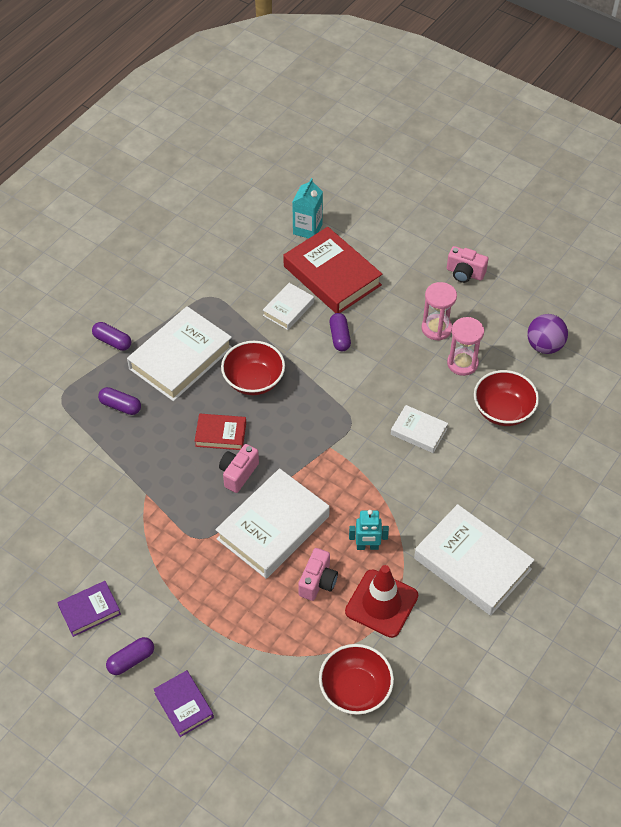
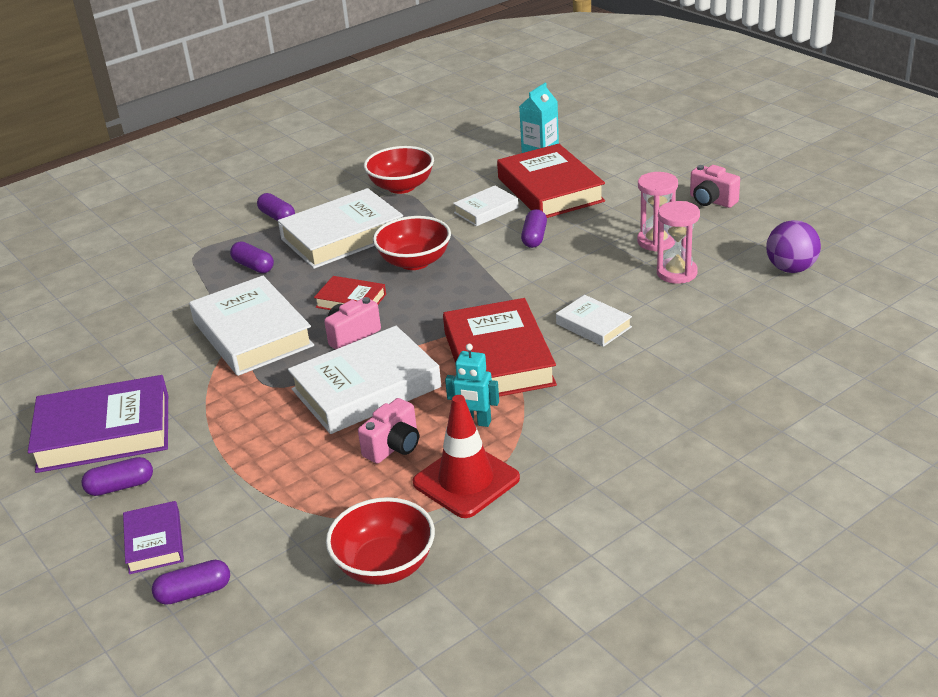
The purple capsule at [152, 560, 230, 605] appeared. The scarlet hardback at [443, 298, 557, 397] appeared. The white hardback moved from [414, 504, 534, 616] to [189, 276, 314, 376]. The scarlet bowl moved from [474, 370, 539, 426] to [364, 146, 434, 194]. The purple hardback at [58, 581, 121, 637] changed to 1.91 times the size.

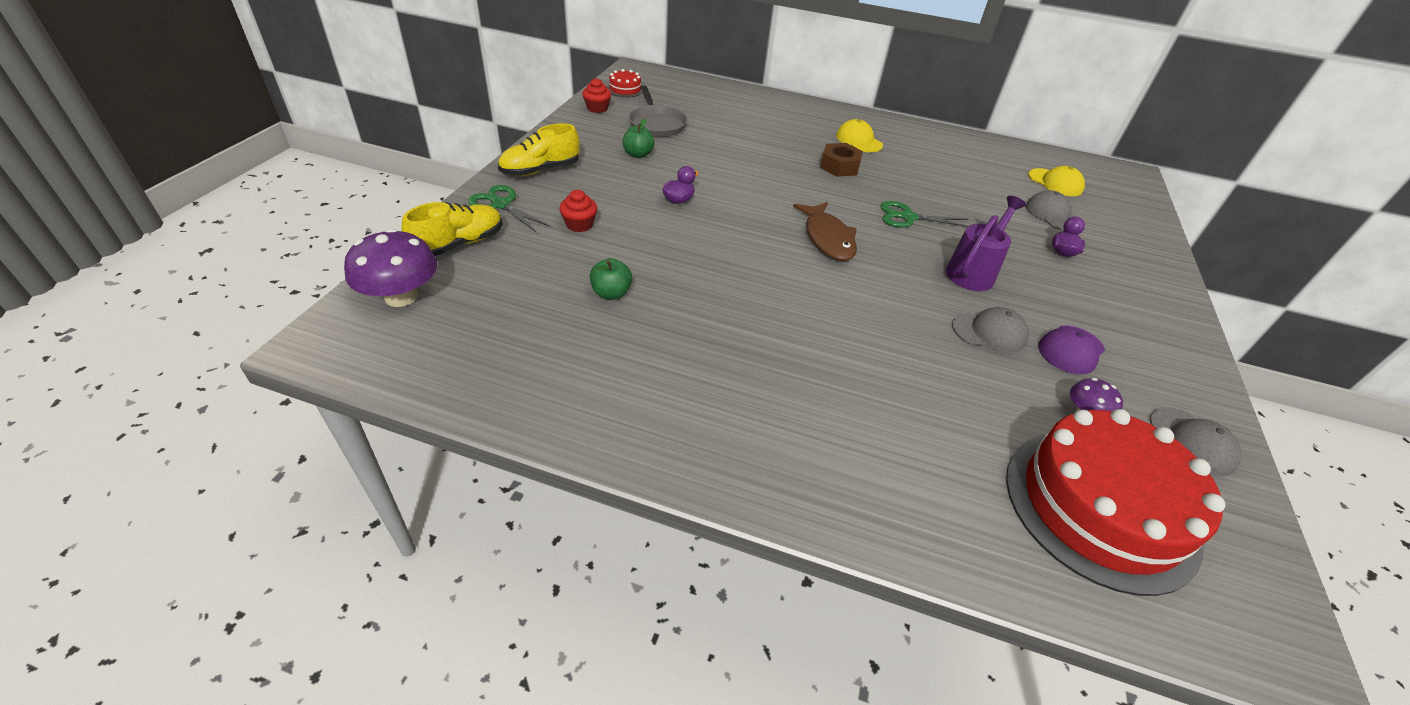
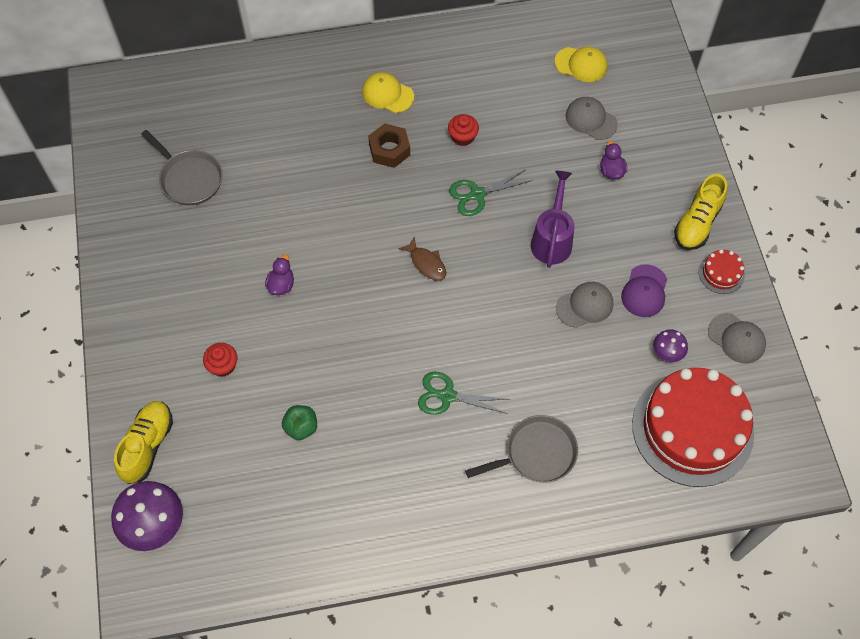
The green apple at [622, 119, 654, 158] disappeared. The ash-grey skillet at [465, 415, 578, 483] appeared. The green scissors moved from [468, 185, 551, 232] to [418, 372, 508, 415]. The golden lace-up shoe moved from [498, 123, 580, 176] to [674, 174, 727, 250]. The scarlet cupcake moved from [582, 78, 611, 113] to [448, 114, 479, 146]. The scarlet layer cake moved from [607, 69, 643, 97] to [698, 249, 745, 294]. The russet fish figure at [793, 202, 857, 261] changed to 0.61 times the size.

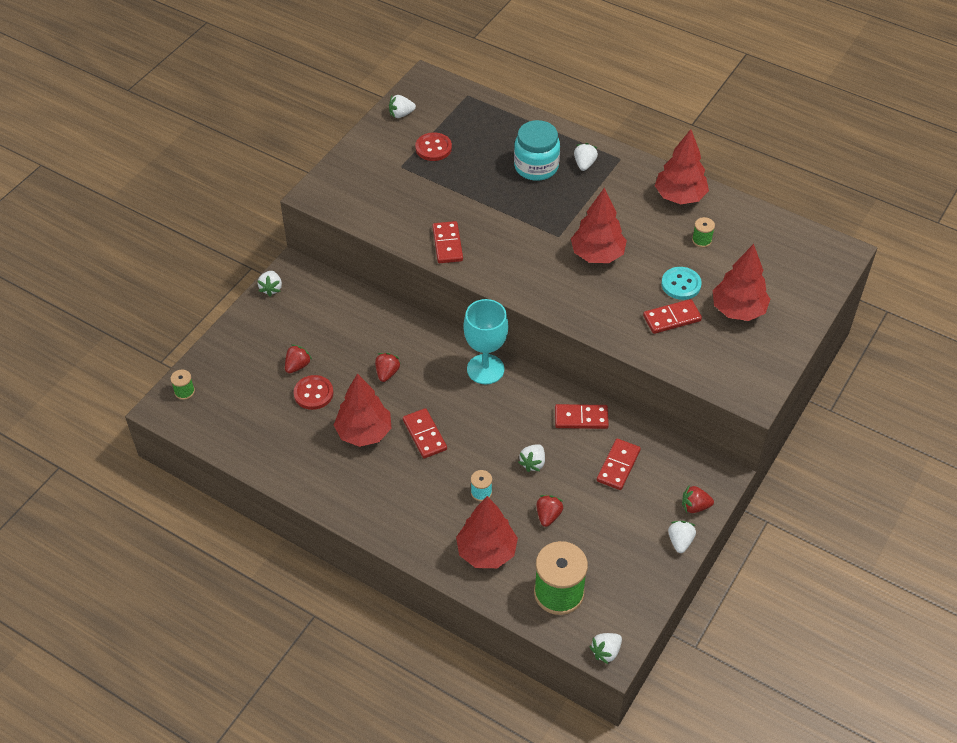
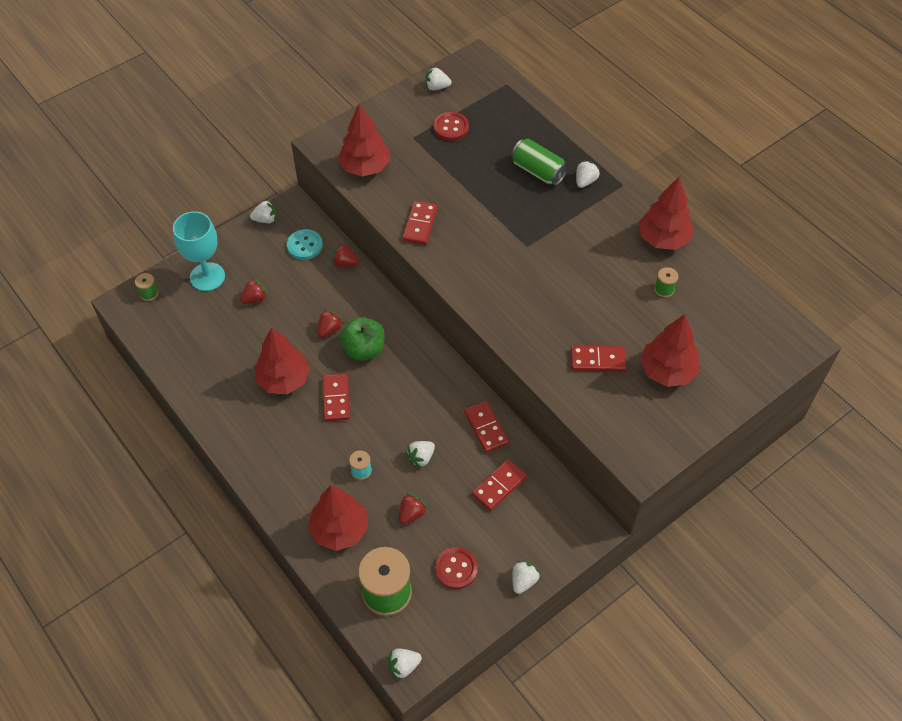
The green apple at [340, 317, 385, 361] appeared. The scarlet button moved from [294, 375, 333, 410] to [435, 547, 478, 589]. The aqua goblet moved from [463, 299, 508, 384] to [173, 211, 225, 291]. The scarlet tree moved from [571, 188, 627, 263] to [338, 103, 390, 177]. The aqua button moved from [661, 267, 702, 300] to [287, 229, 323, 260]. The scarlet strawberry moved from [682, 485, 714, 513] to [332, 243, 359, 267]. The aqua preserve jar at [514, 120, 560, 181] was replaced by the green can at [511, 139, 568, 185]. The white strawberry at [258, 271, 282, 296] turned 120 degrees counterclockwise. The scarlet domino piece at [555, 404, 609, 429] turned 45 degrees clockwise.

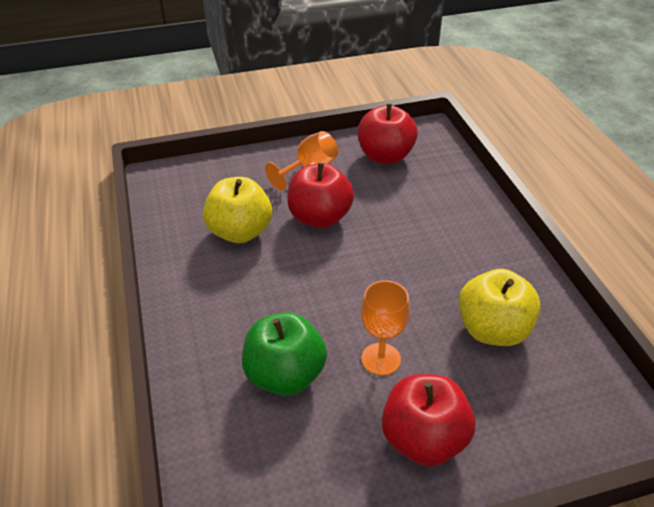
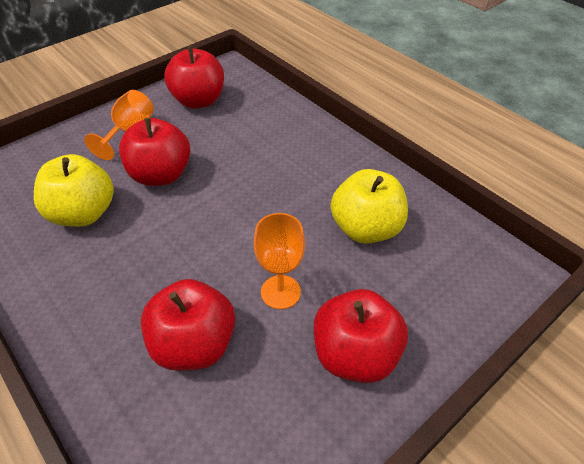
The green apple at [242, 312, 327, 396] became the scarlet apple at [141, 279, 235, 371].

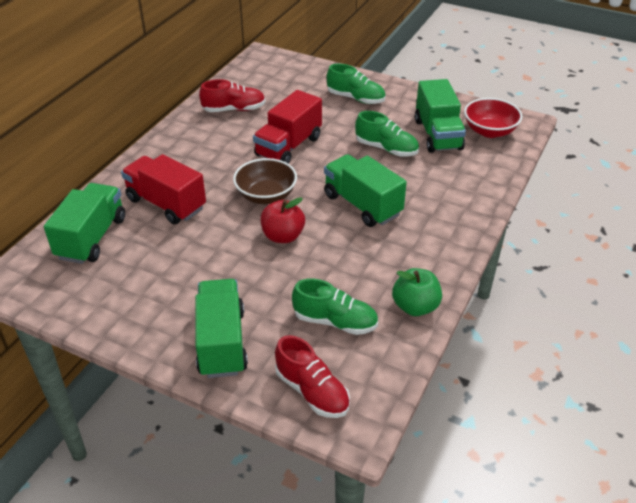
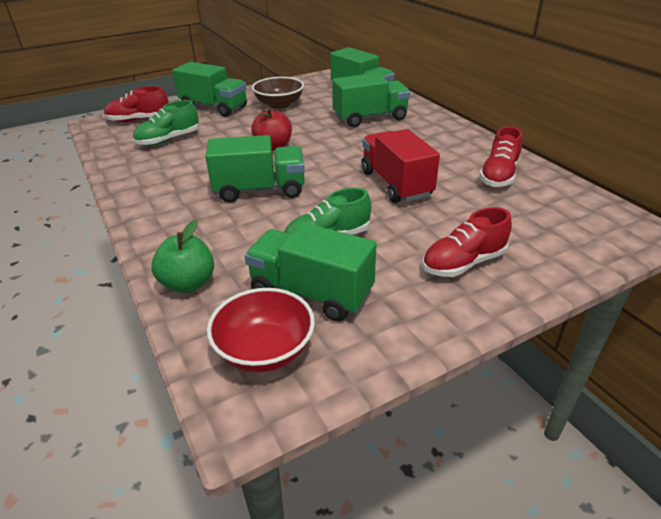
The russet bowl moved from [233, 158, 297, 204] to [252, 77, 304, 109]. The green apple moved from [392, 268, 442, 316] to [151, 220, 214, 293]. The scarlet lorry at [121, 154, 206, 224] became the green lorry at [332, 73, 410, 127]. The green lace-up shoe at [327, 64, 385, 104] became the scarlet lace-up shoe at [422, 207, 512, 277].

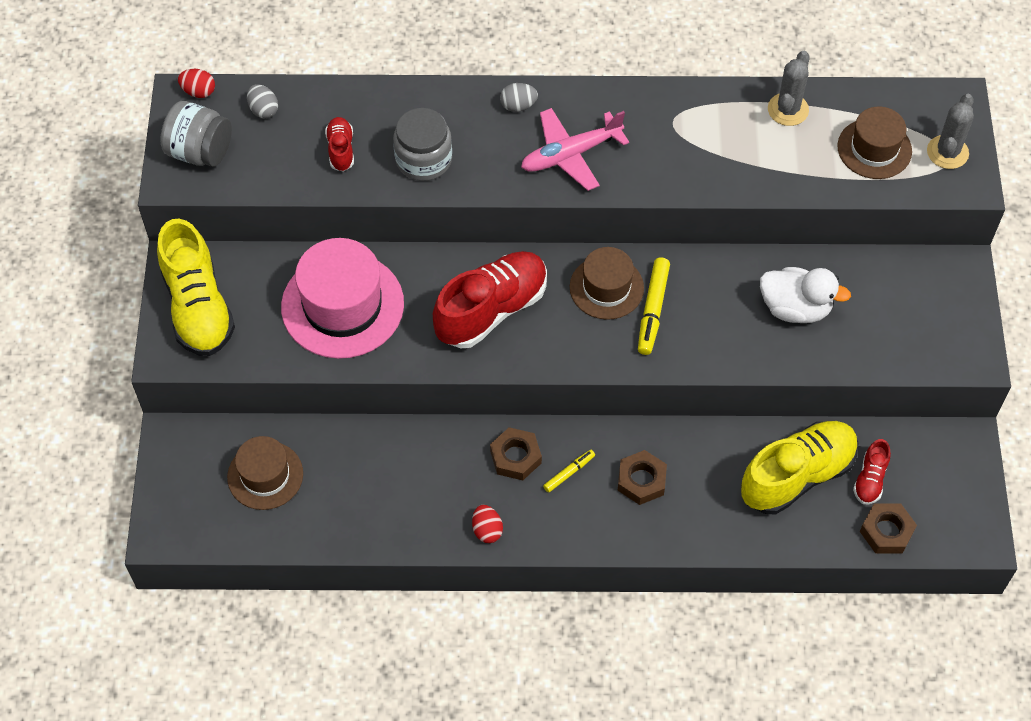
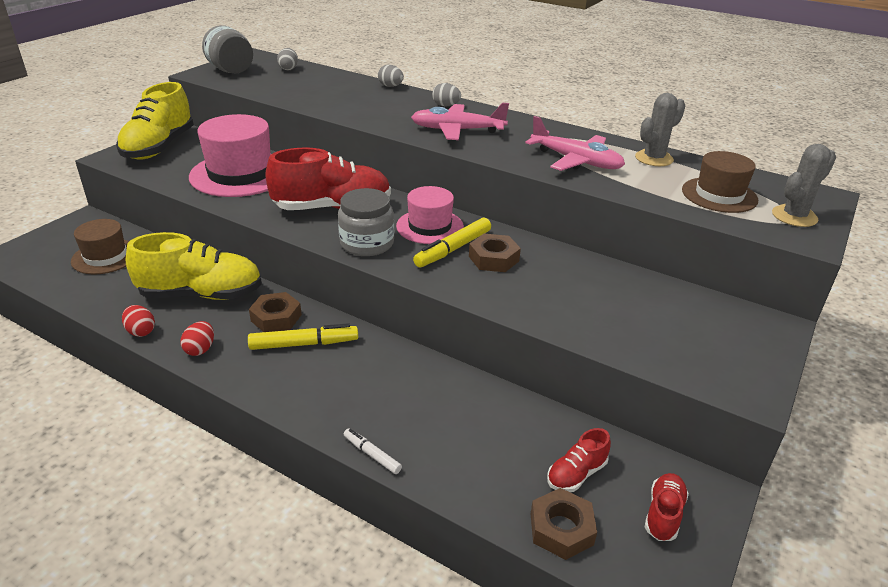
The white rubber duck at [760, 267, 851, 323] disappeared. The white felt pen at [344, 428, 402, 474] appeared. The ash-grey egg shape at [378, 64, 404, 87] appeared. The rose-pink aeroplane at [525, 116, 625, 171] appeared. The scarlet egg shape moved from [178, 69, 215, 98] to [122, 305, 155, 337]. The scarlet lace-up shoe moved from [325, 117, 354, 171] to [645, 473, 689, 541]. The ash-grey preserve jar moved from [393, 108, 452, 181] to [338, 188, 394, 256]. The russet hexagon nut moved from [617, 450, 667, 505] to [469, 234, 521, 272]. The golden lace-up shoe moved from [741, 421, 858, 515] to [126, 232, 262, 300]. The russet top hat at [570, 247, 644, 320] became the rose-pink top hat at [396, 186, 464, 244]. The golden felt pen at [543, 450, 595, 493] changed to 1.74 times the size.

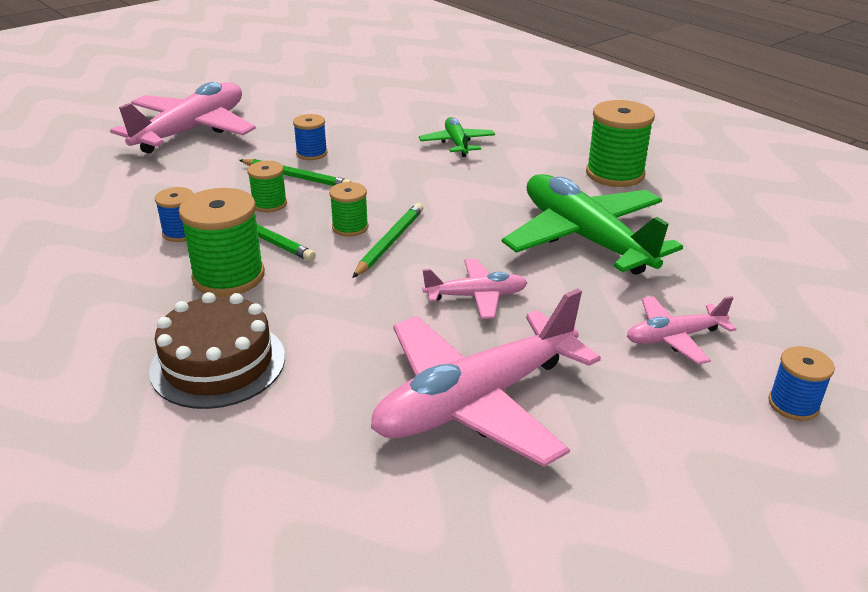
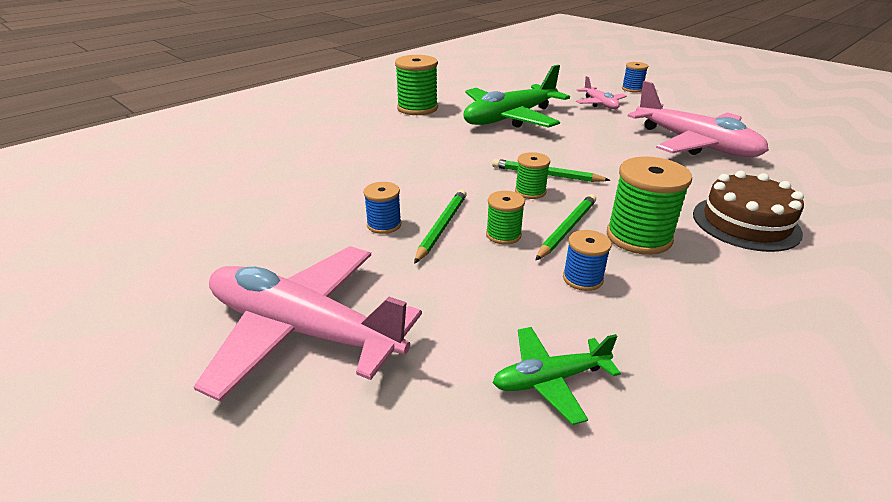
The rose-pink aeroplane at [423, 259, 528, 319] disappeared. The green aeroplane moved from [419, 117, 495, 157] to [493, 327, 621, 425].

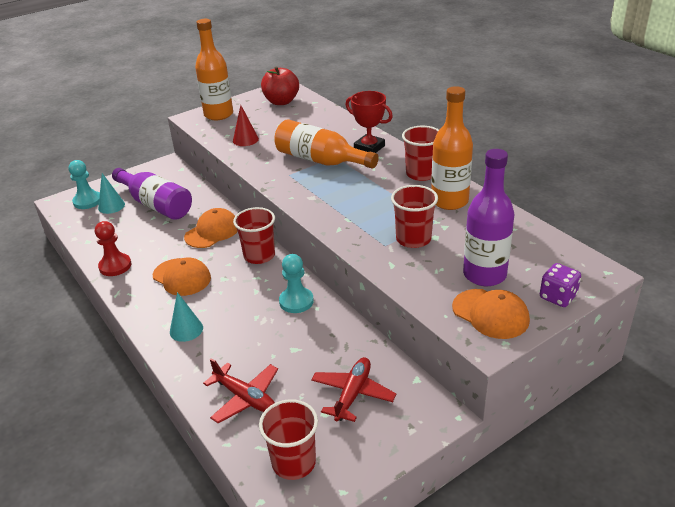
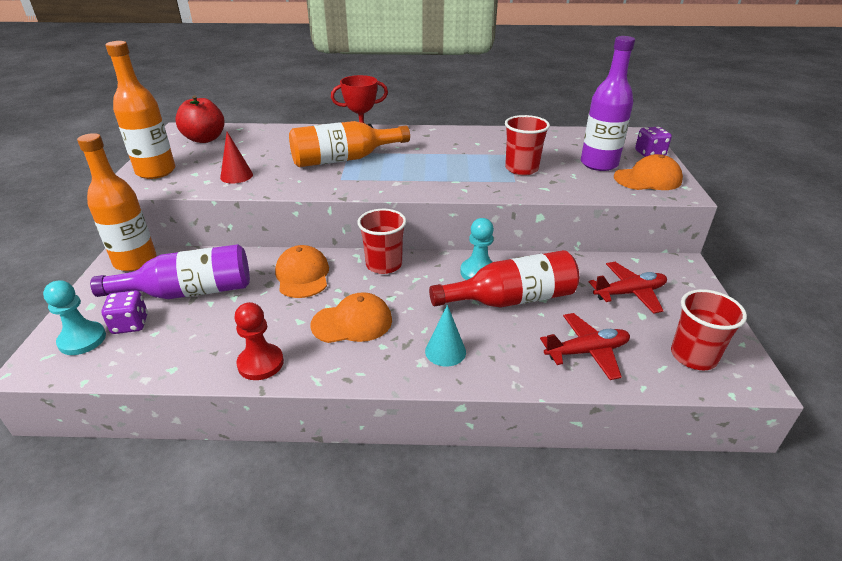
The scarlet cup at [402, 126, 439, 181] disappeared. The scarlet drink bottle at [429, 250, 579, 307] appeared. The orange drink bottle moved from [431, 86, 473, 210] to [77, 133, 156, 271]. The aqua cone at [98, 173, 125, 214] was replaced by the purple game die at [101, 291, 148, 334]. The scarlet aeroplane at [311, 357, 396, 422] turned 105 degrees clockwise.

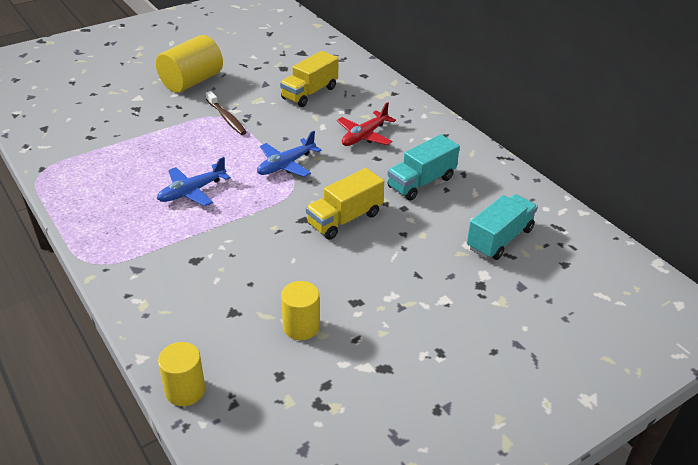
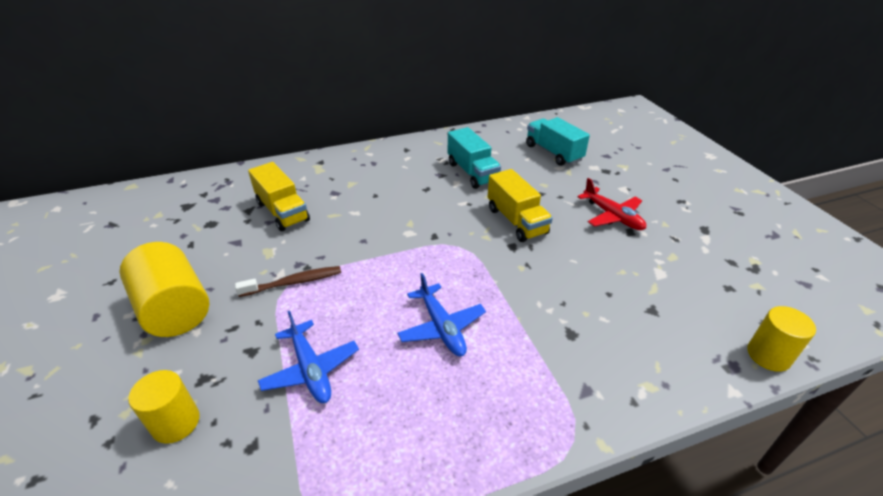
The cobalt aeroplane moved from [257, 131, 322, 177] to [258, 311, 359, 403]. The golden cylinder moved from [281, 281, 320, 340] to [128, 370, 200, 444]. The scarlet aeroplane moved from [337, 102, 396, 146] to [577, 178, 646, 230].

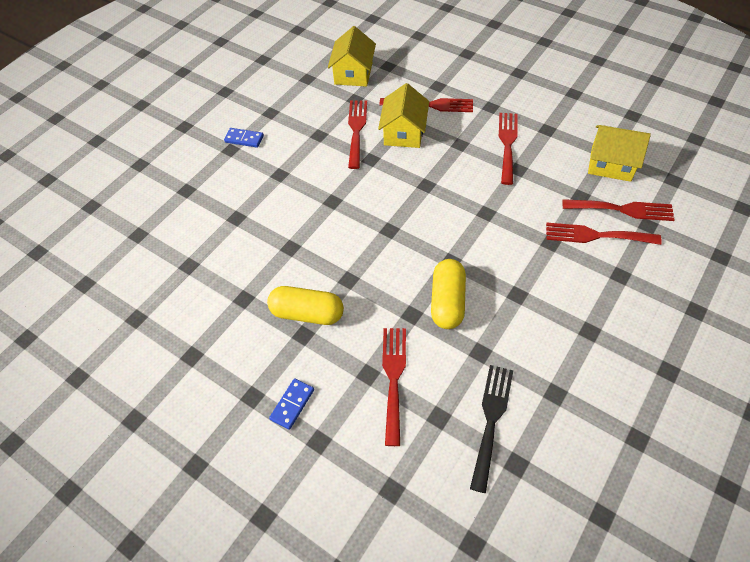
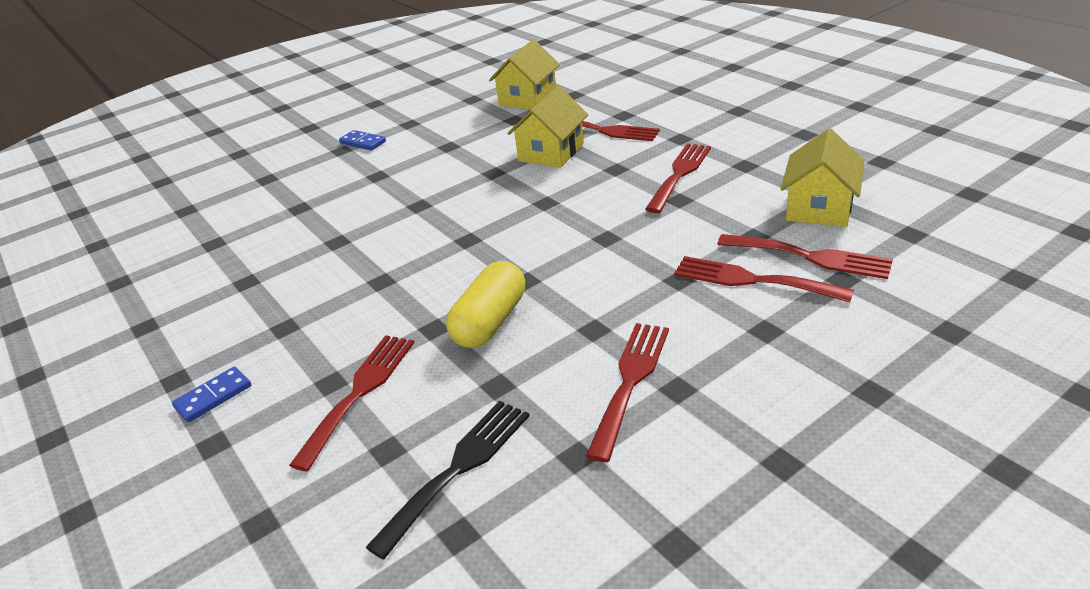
The golden capsule at [267, 286, 344, 325] disappeared. The scarlet fork moved from [348, 100, 367, 169] to [586, 323, 669, 462]. The golden cottage at [588, 125, 651, 182] turned 75 degrees clockwise.

